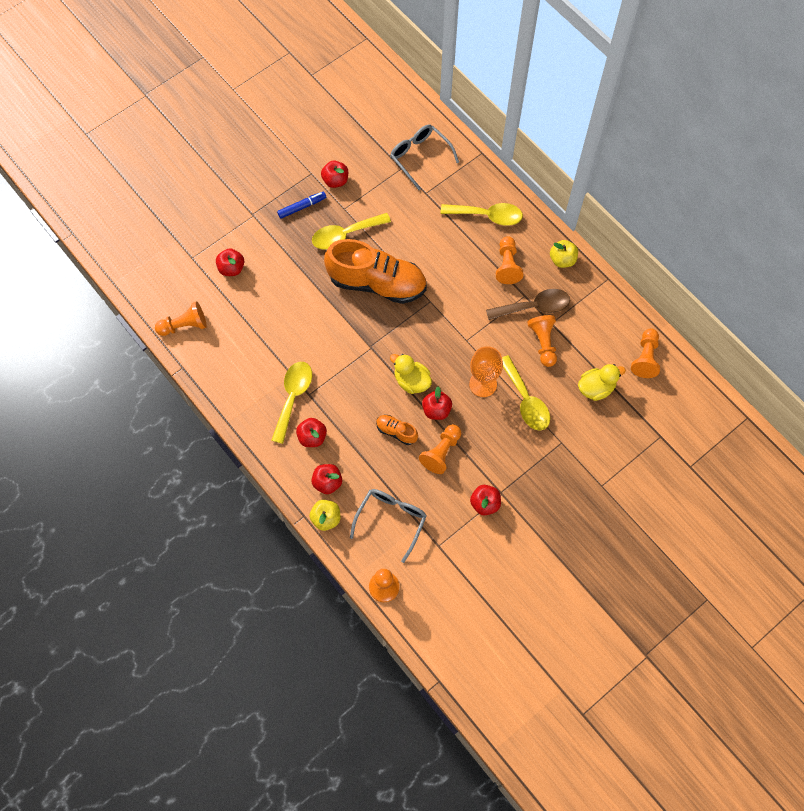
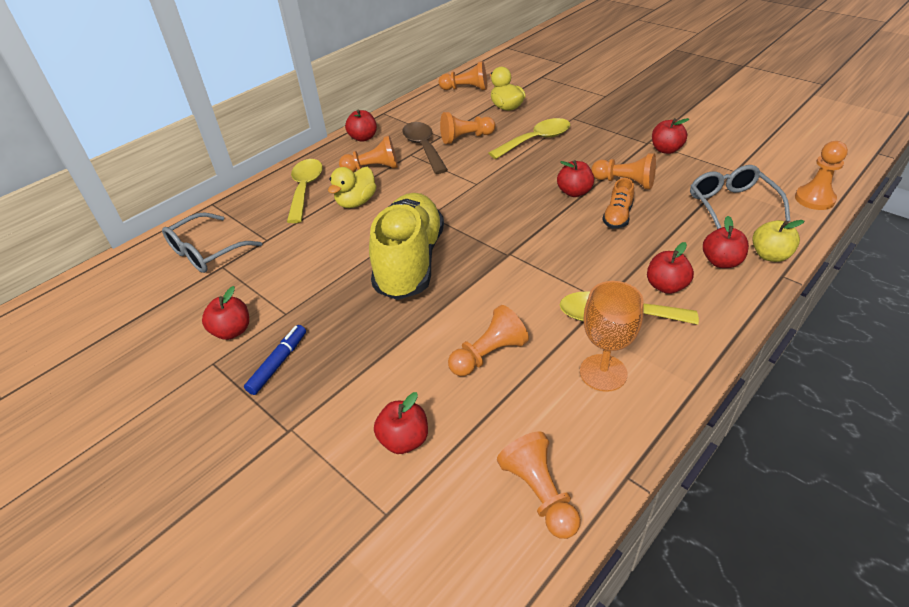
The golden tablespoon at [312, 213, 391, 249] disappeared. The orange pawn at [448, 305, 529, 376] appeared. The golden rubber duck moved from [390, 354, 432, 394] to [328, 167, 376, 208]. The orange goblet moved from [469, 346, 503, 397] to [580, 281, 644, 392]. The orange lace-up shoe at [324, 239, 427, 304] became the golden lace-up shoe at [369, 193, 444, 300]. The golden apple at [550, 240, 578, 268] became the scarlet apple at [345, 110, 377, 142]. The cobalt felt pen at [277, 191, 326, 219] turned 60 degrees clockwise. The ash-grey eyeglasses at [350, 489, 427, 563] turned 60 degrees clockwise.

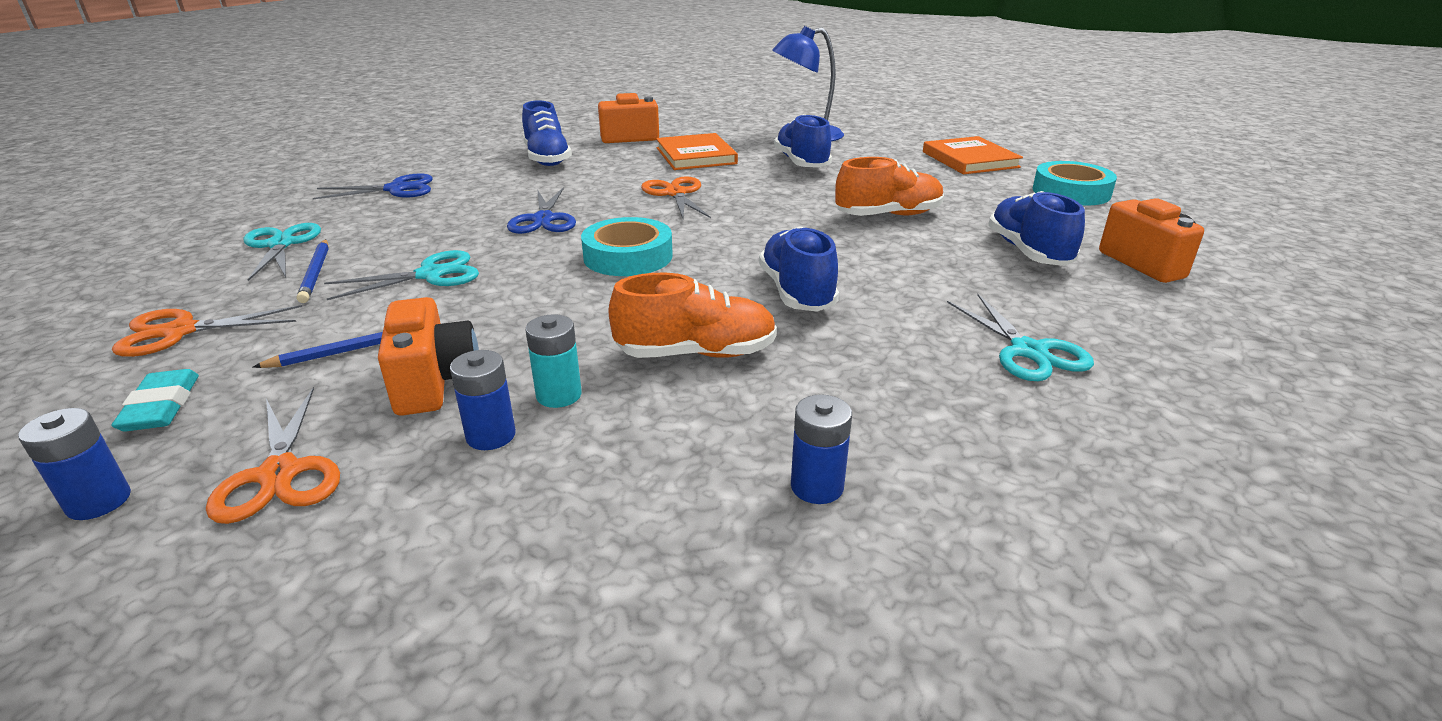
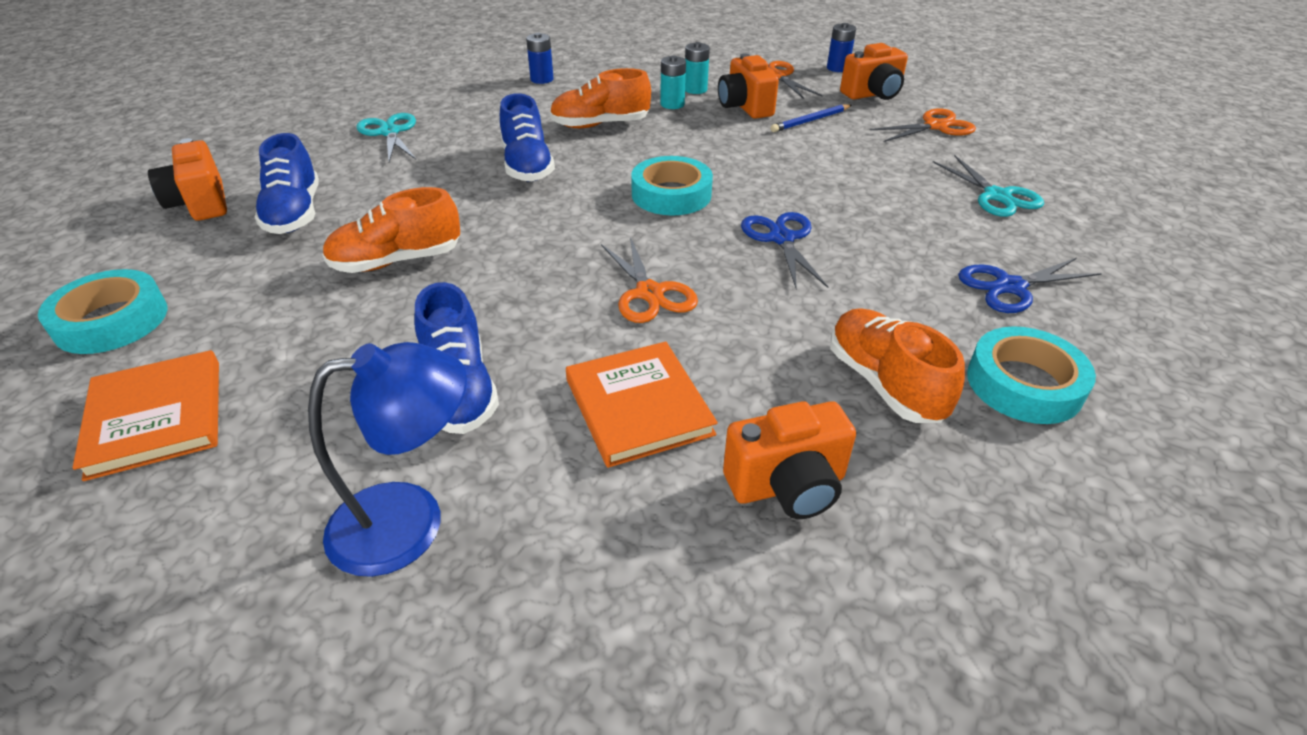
The cobalt wooden pencil at [297, 239, 329, 303] disappeared. The aqua scissors at [324, 250, 479, 300] disappeared. The aqua tape at [967, 326, 1096, 424] appeared. The aqua gum eraser at [111, 369, 199, 431] was replaced by the orange compact camera at [840, 43, 908, 100]. The cobalt AA battery at [450, 350, 516, 450] became the aqua AA battery at [685, 42, 710, 94]. The cobalt lace-up shoe at [522, 100, 572, 166] became the orange lace-up shoe at [830, 308, 965, 423].

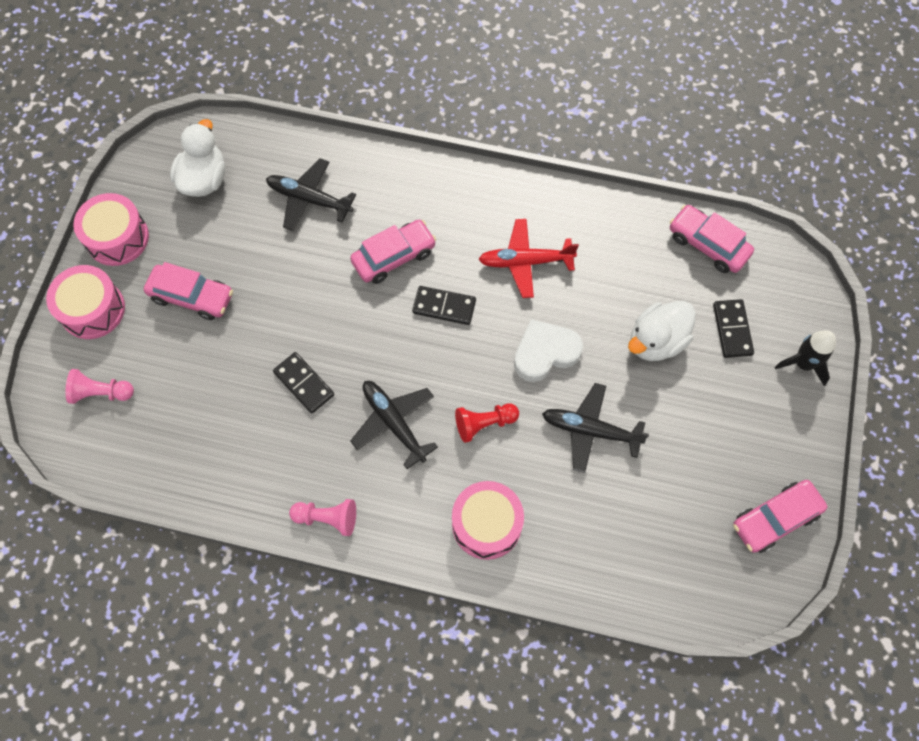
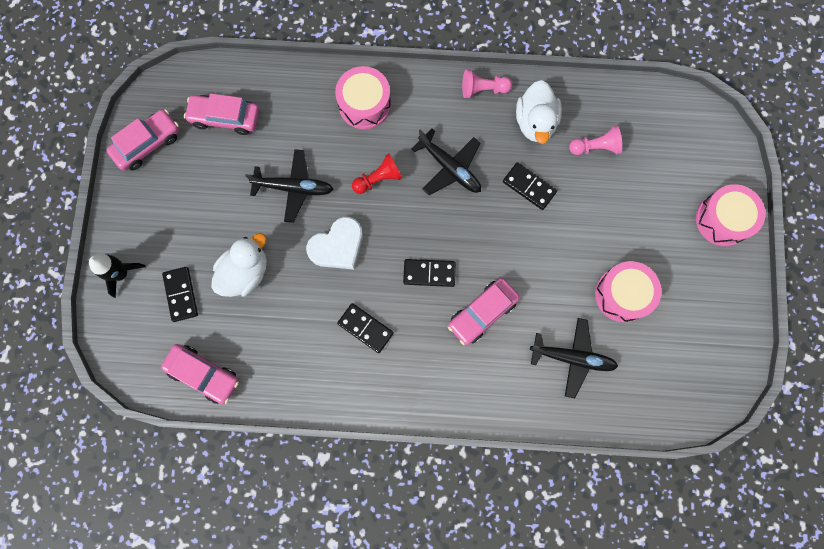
The rose-pink pawn moved from [65, 369, 134, 404] to [569, 126, 622, 155]. The rose-pink drum moved from [73, 193, 149, 266] to [595, 261, 662, 322]. The rose-pink toy car moved from [144, 262, 233, 320] to [184, 93, 259, 135]. The white rubber duck moved from [170, 119, 225, 197] to [516, 80, 562, 144]. The scarlet aeroplane at [478, 219, 579, 298] was replaced by the jet-black domino piece at [337, 303, 394, 353].

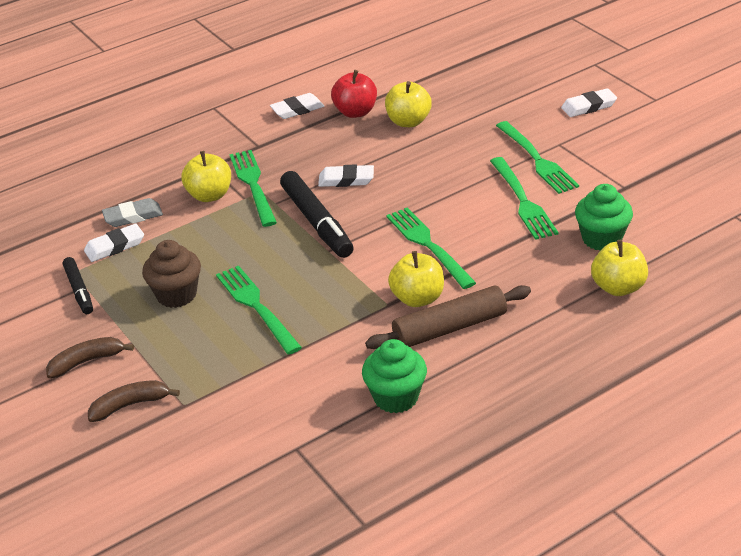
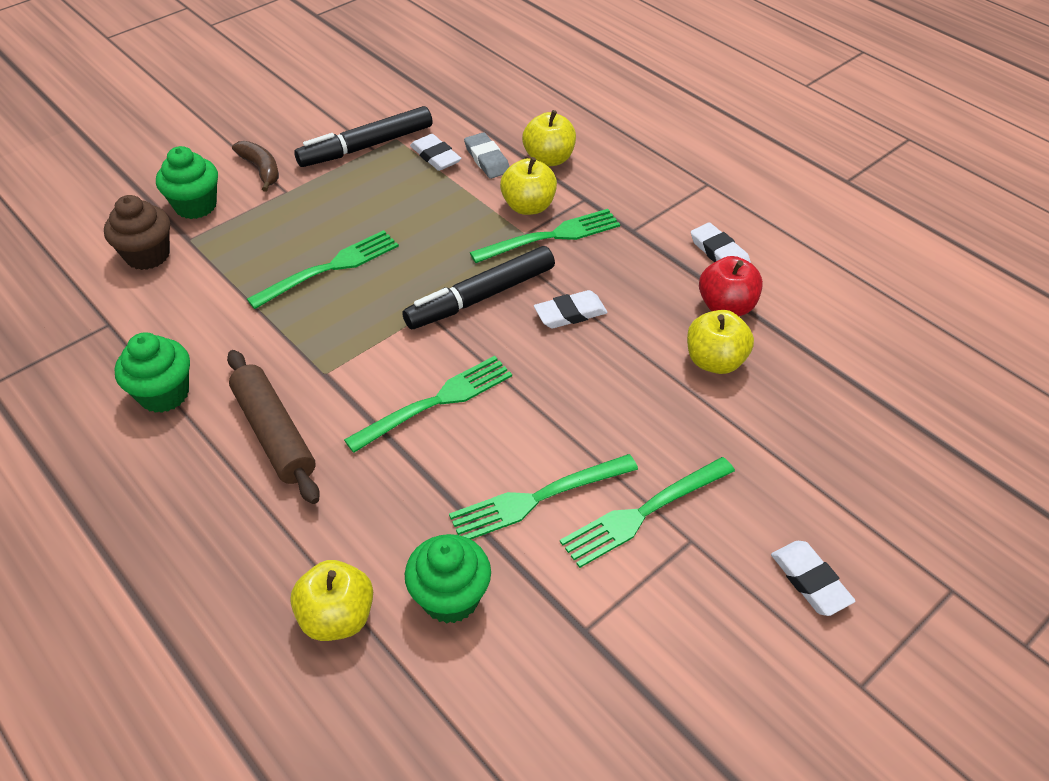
The russet cupcake moved from [142, 240, 201, 308] to [104, 195, 170, 270]. The golden apple moved from [388, 251, 444, 307] to [522, 110, 576, 166]. The russet banana at [88, 380, 180, 422] was replaced by the green cupcake at [156, 146, 218, 219]. The white gum eraser at [318, 164, 374, 187] turned 75 degrees clockwise. The jet-black felt pen at [63, 257, 93, 314] changed to 1.71 times the size.

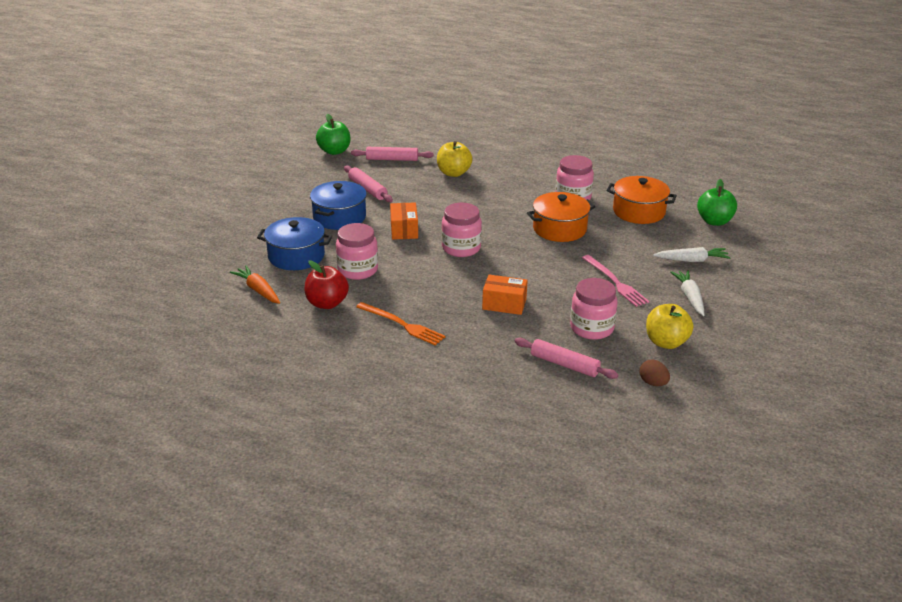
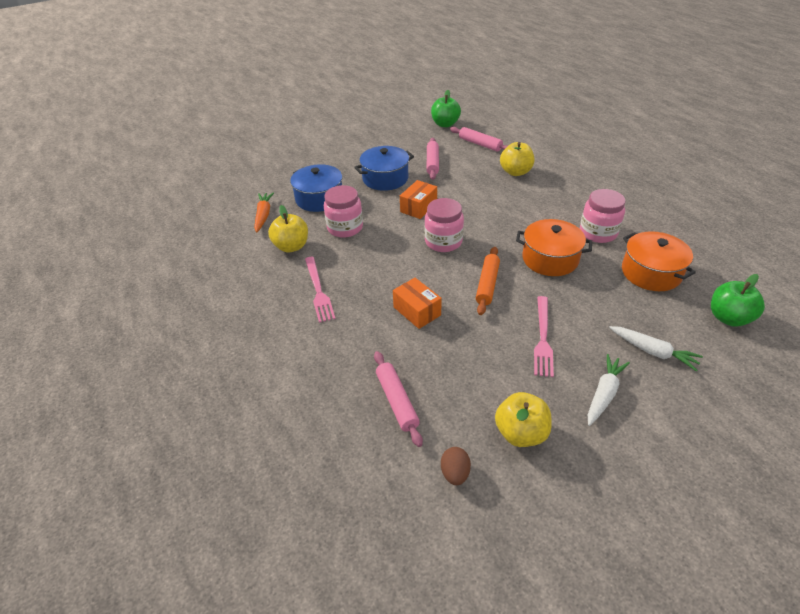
The rose-pink preserve jar at [570, 278, 618, 340] disappeared. The orange pastry roller at [476, 247, 500, 315] appeared. The scarlet apple at [305, 260, 349, 309] became the golden apple at [268, 205, 308, 252]. The orange fork at [356, 302, 446, 345] became the rose-pink fork at [305, 257, 336, 323].

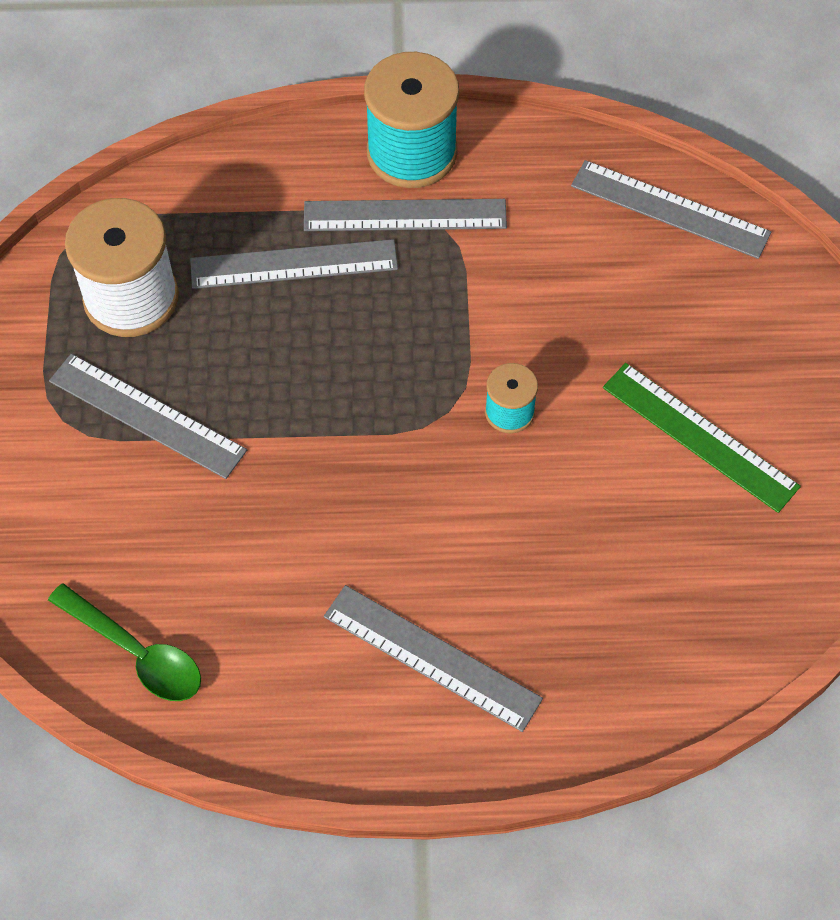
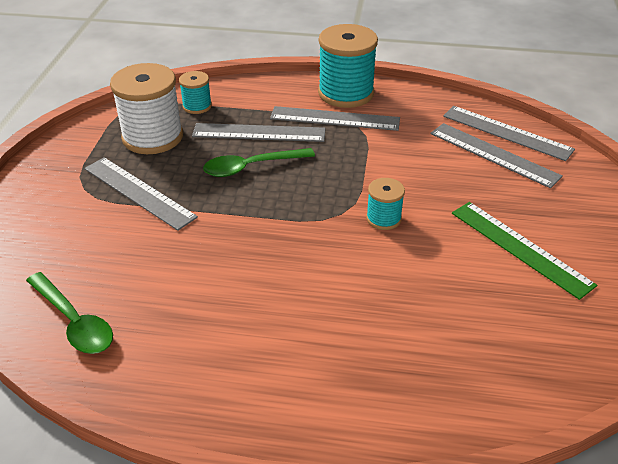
The aqua reel of thread at [179, 71, 212, 114] appeared. The green tablespoon at [203, 148, 315, 177] appeared. The ash-grey straightedge moved from [324, 585, 543, 732] to [430, 123, 563, 188].

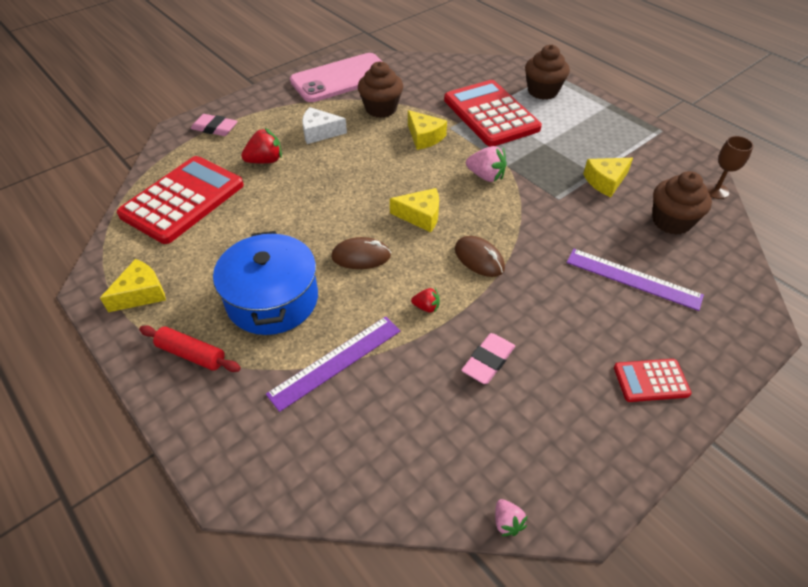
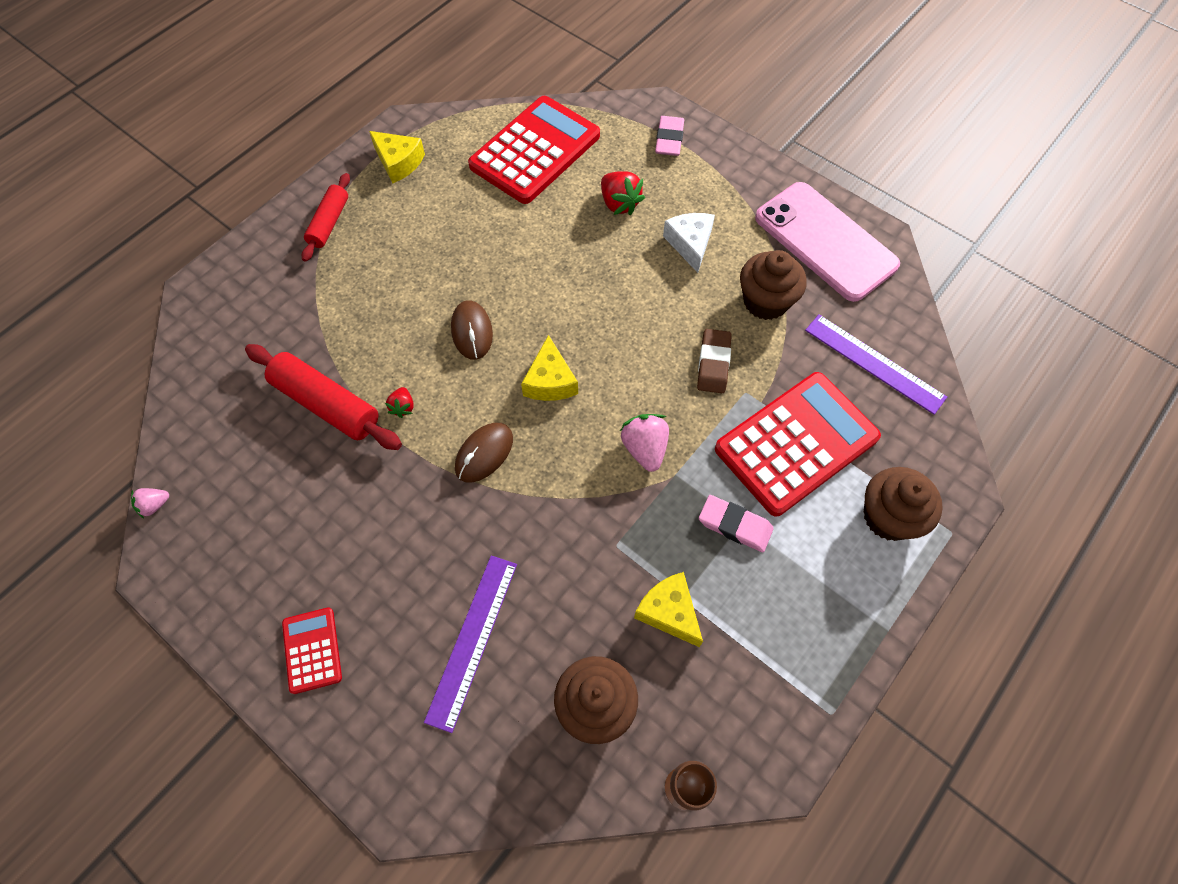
The cobalt pot at [213, 231, 318, 335] disappeared. The scarlet pastry roller at [245, 344, 402, 450] appeared. The purple straightedge moved from [266, 316, 400, 412] to [805, 314, 947, 415]. The rose-pink gum eraser moved from [461, 333, 515, 384] to [699, 495, 774, 552]. The golden piece of cheese at [408, 110, 447, 150] was replaced by the russet gum eraser at [697, 329, 732, 393]. The scarlet calculator at [117, 156, 244, 244] turned 75 degrees counterclockwise. The rose-pink strawberry at [466, 146, 507, 182] turned 150 degrees clockwise.

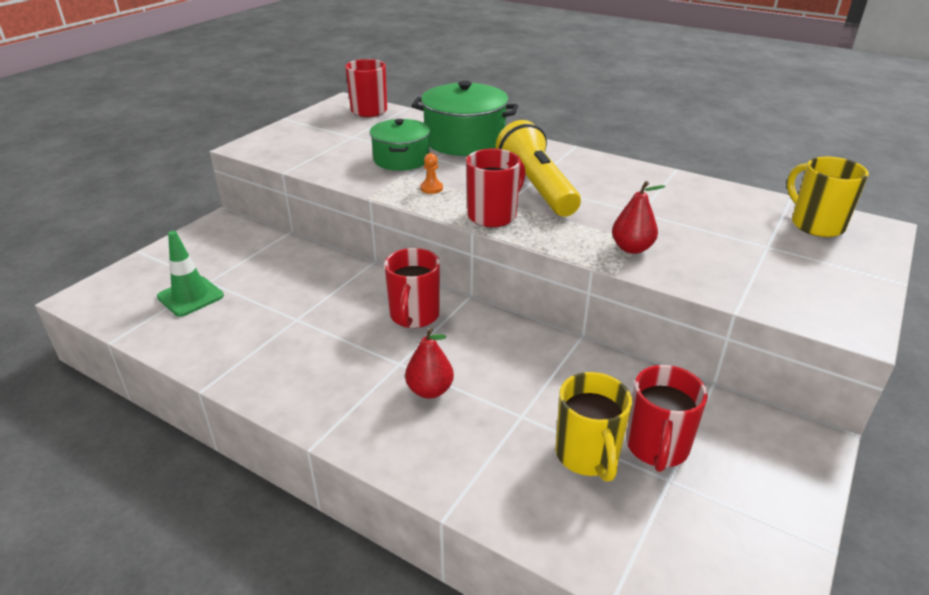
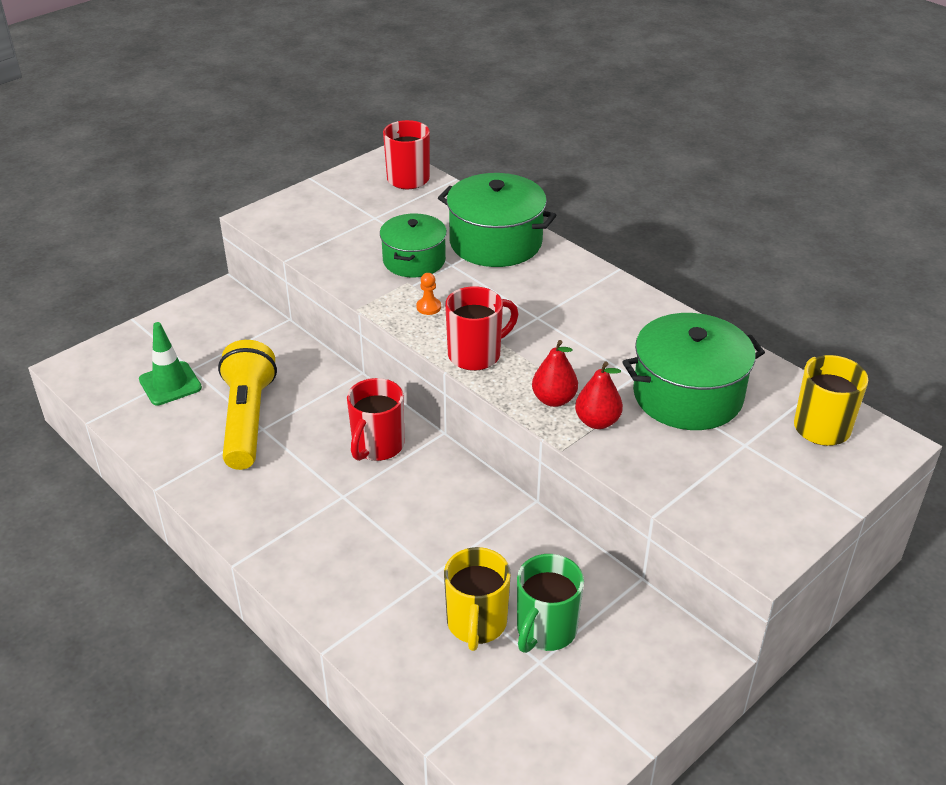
The green pot at [622, 313, 765, 430] appeared. The scarlet pear moved from [405, 328, 454, 399] to [532, 340, 578, 407]. The golden pocket torch moved from [496, 120, 581, 217] to [218, 340, 277, 470]. The scarlet mug at [626, 365, 708, 472] became the green mug at [517, 554, 584, 653].

